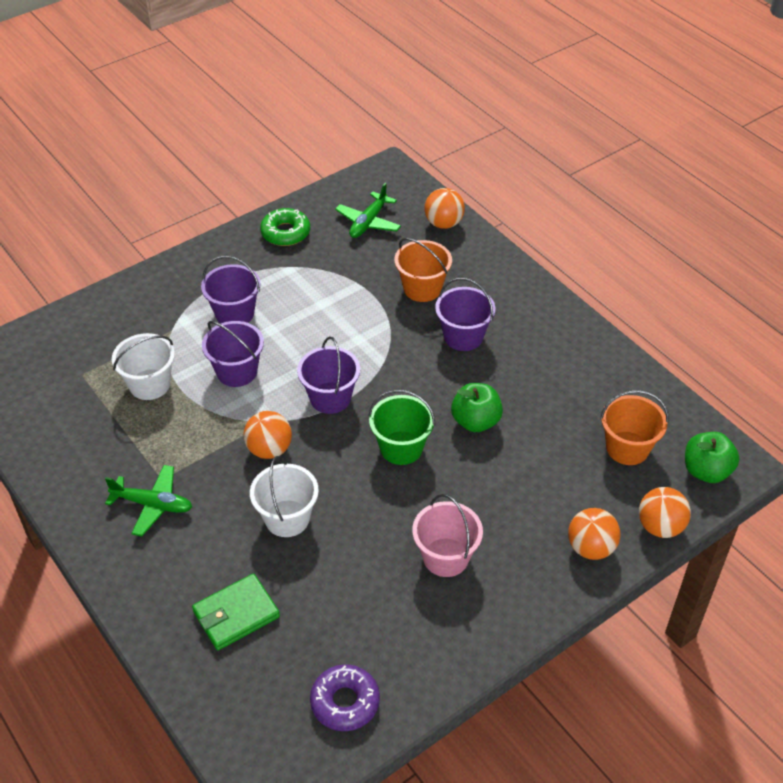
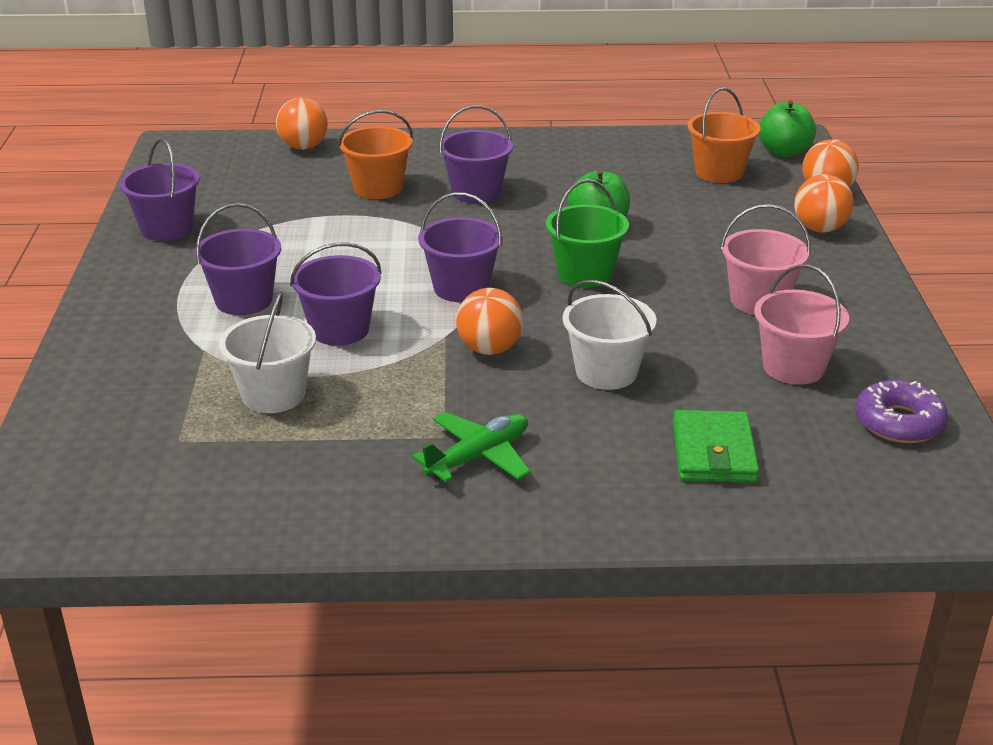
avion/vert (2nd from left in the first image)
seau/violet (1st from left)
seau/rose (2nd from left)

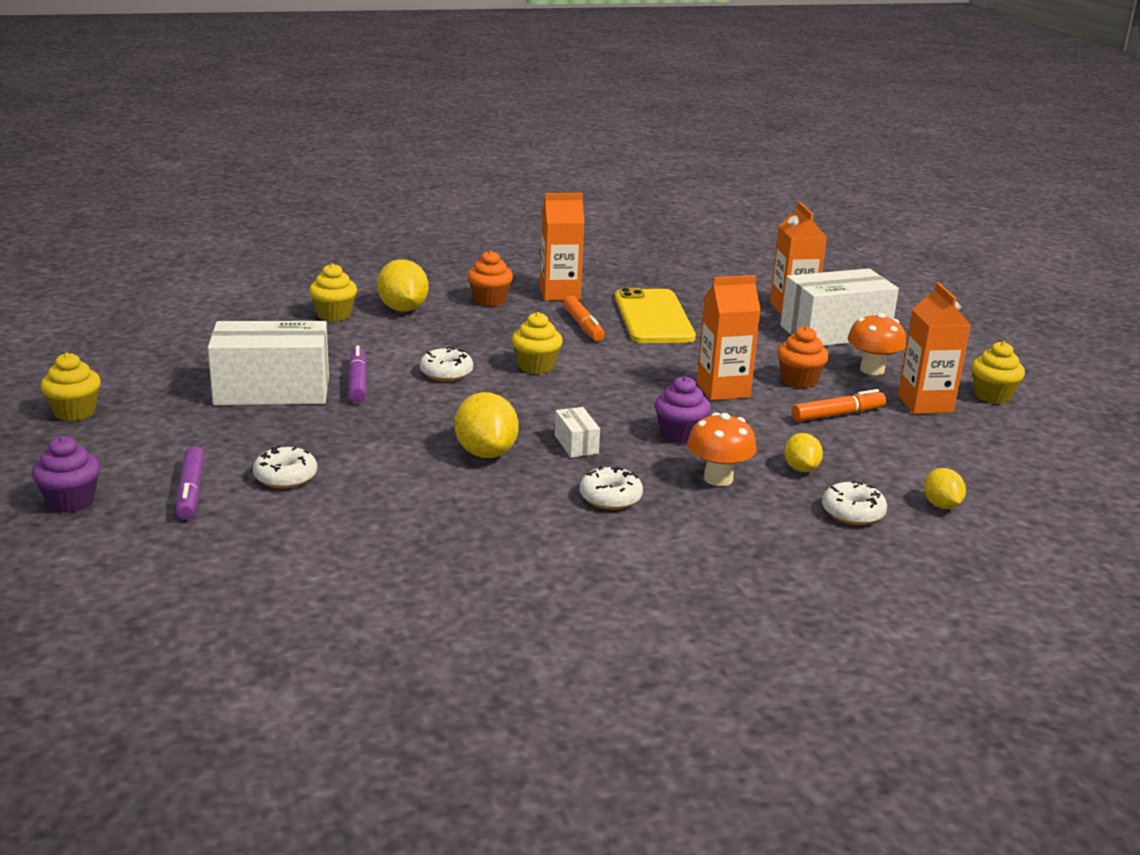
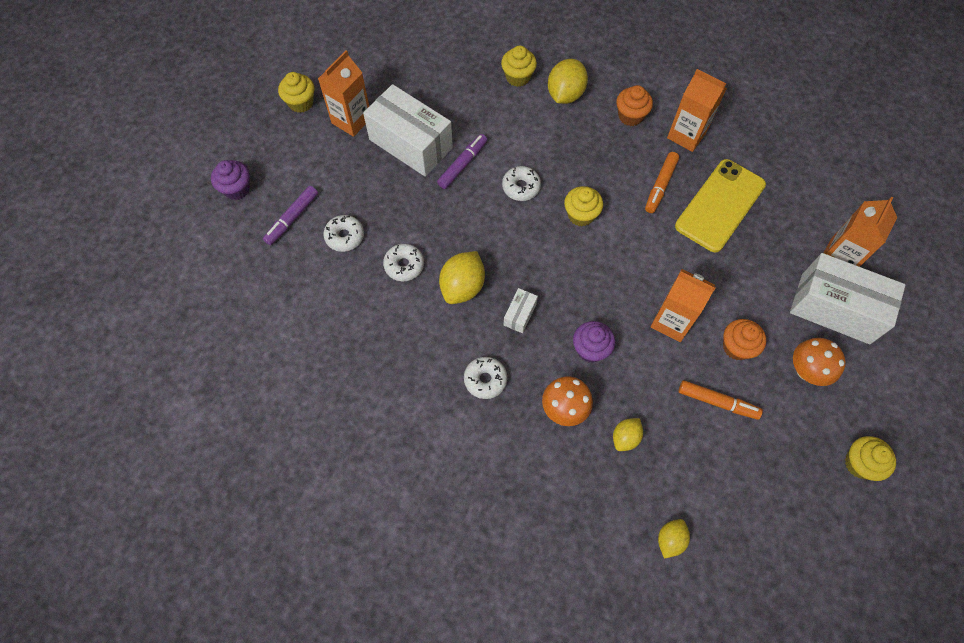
brique de lait/orange (1st from left)
beignet/blanc (2nd from left)

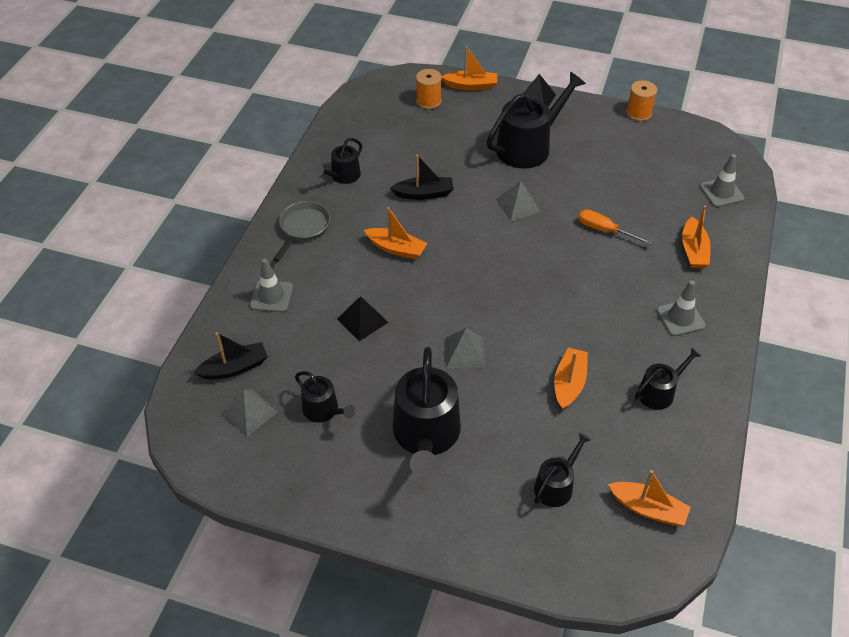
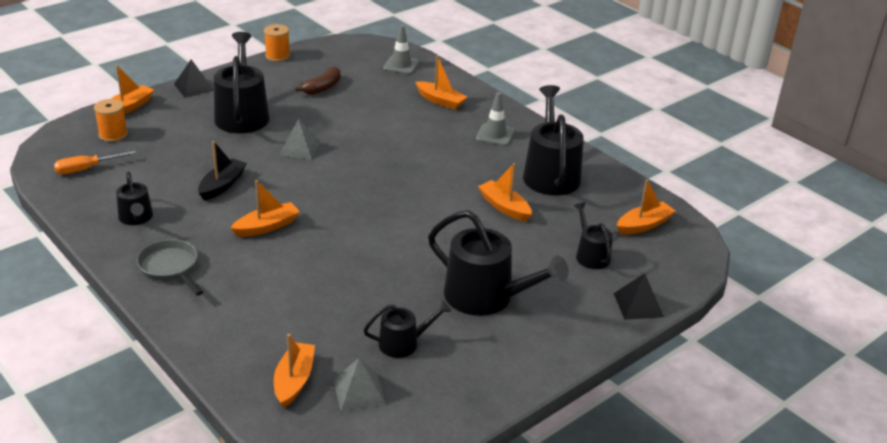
tournevis/orange
cône de chantier/gris (1st from left in the first image)
pyramide/noir (2nd from left)
pyramide/gris (2nd from left in the first image)
bateau/orange (3rd from left)
arrosoir/noir (5th from left)
banane/marron

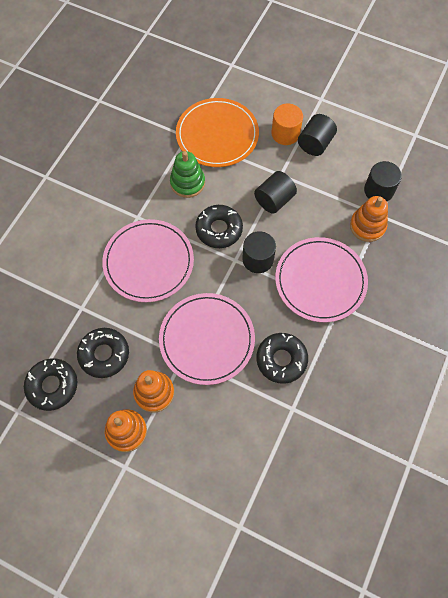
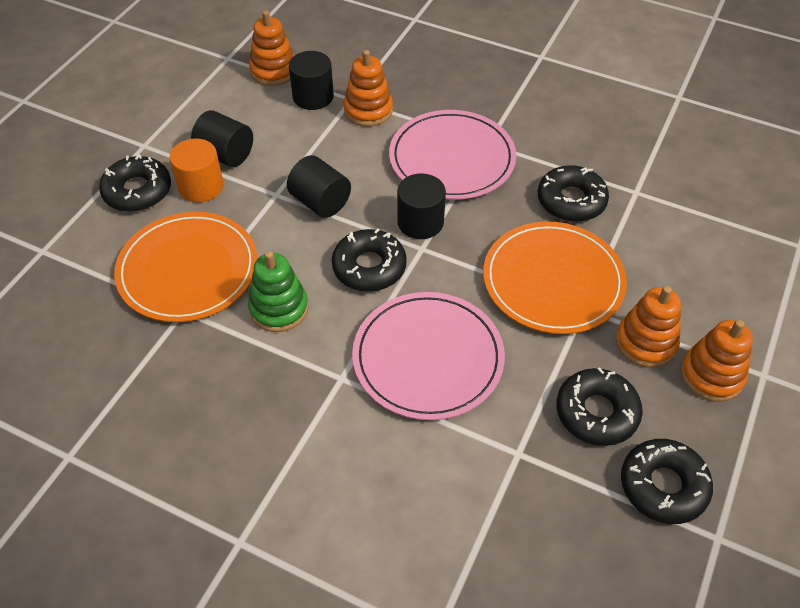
assiette/orange (2nd from left)
jouet à empiler/orange (1st from left)
beignet/noir (1st from left)

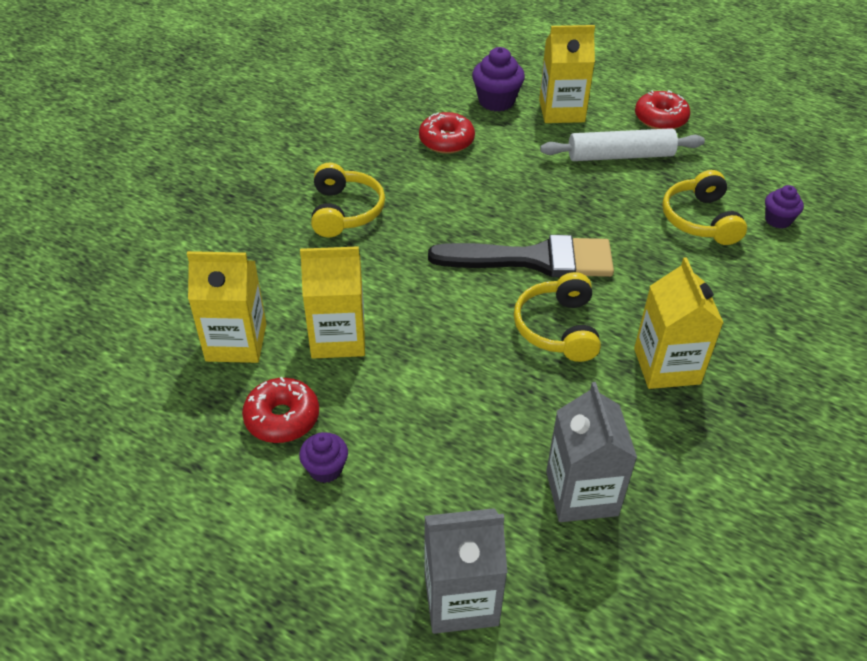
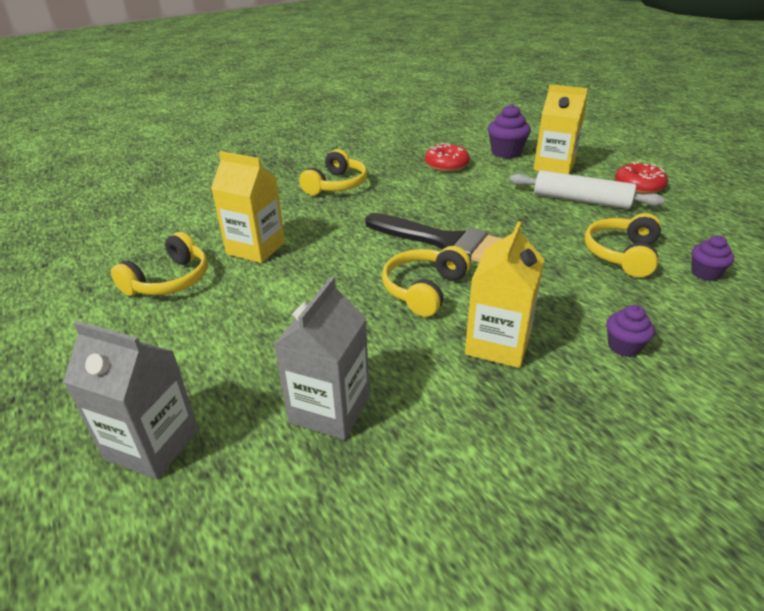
brique de lait/jaune (1st from left in the first image)
casque audio/jaune (1st from left)
muffin/violet (2nd from left)

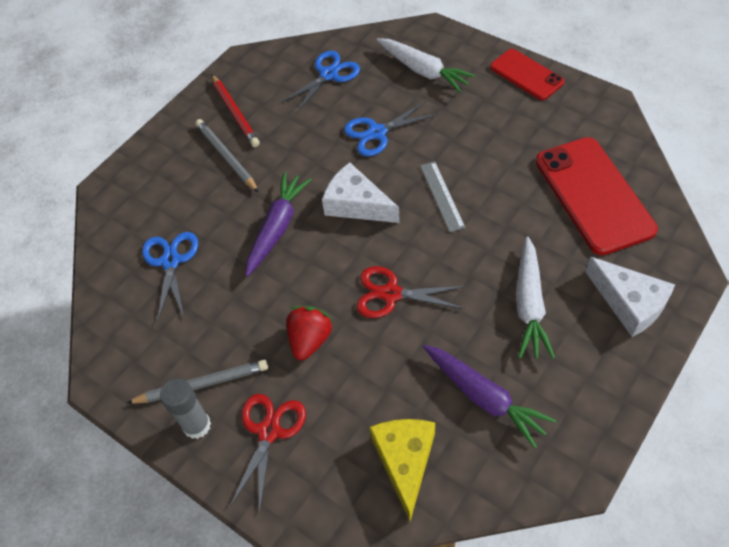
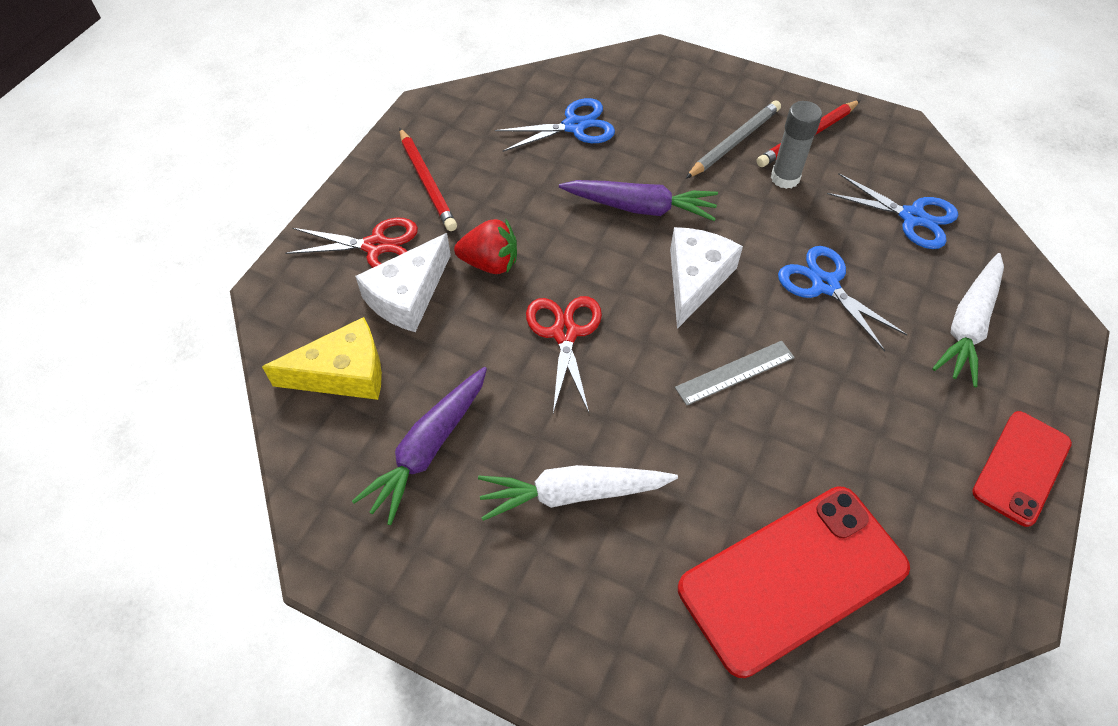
fromage/blanc (1st from left)
crayon/rouge (1st from left)
bâton de colle/gris

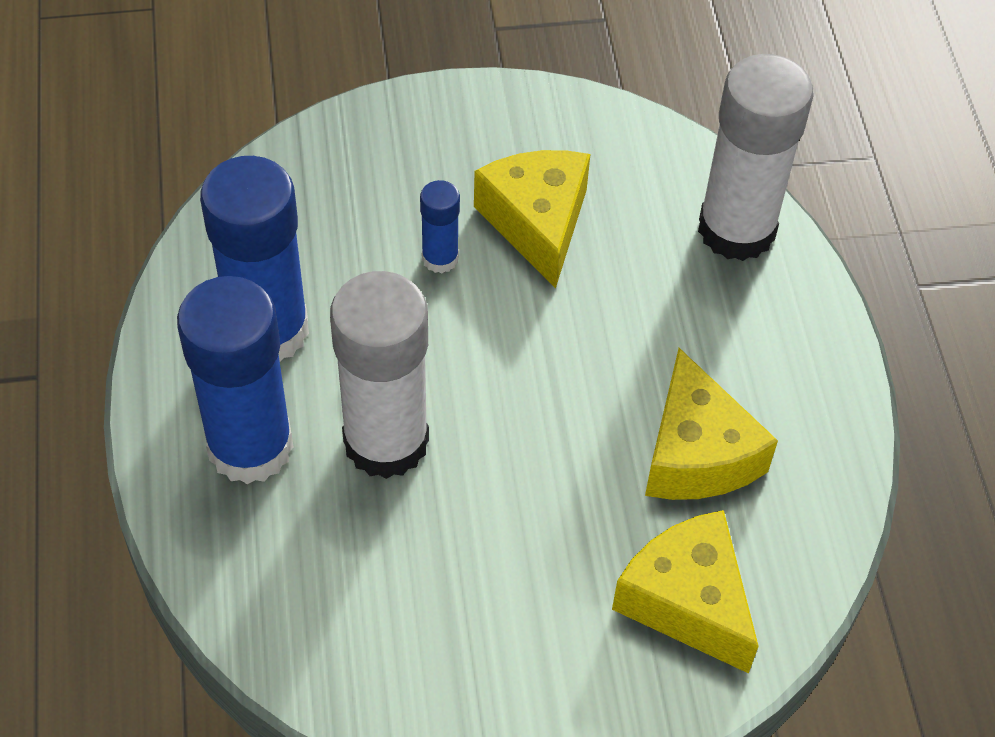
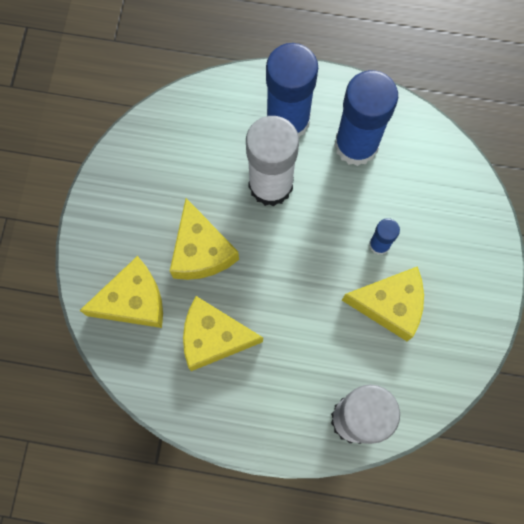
fromage/jaune (2nd from left)

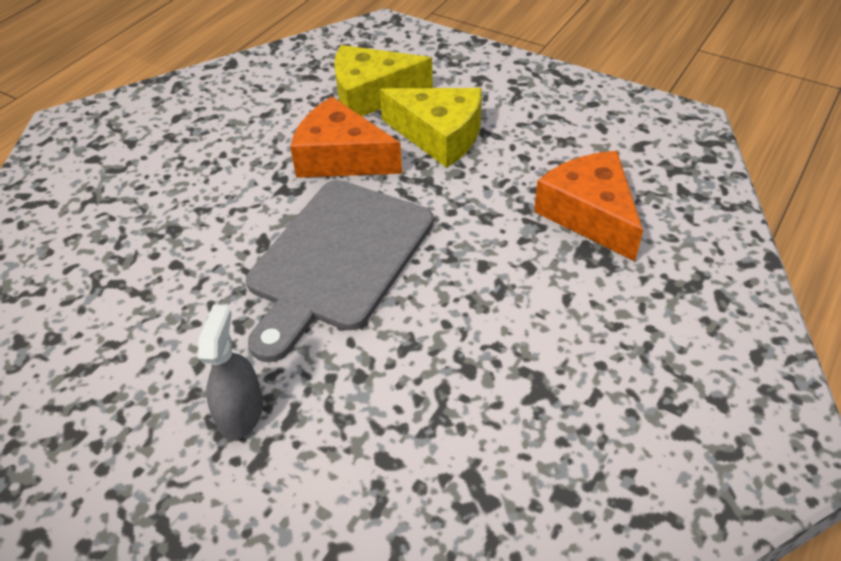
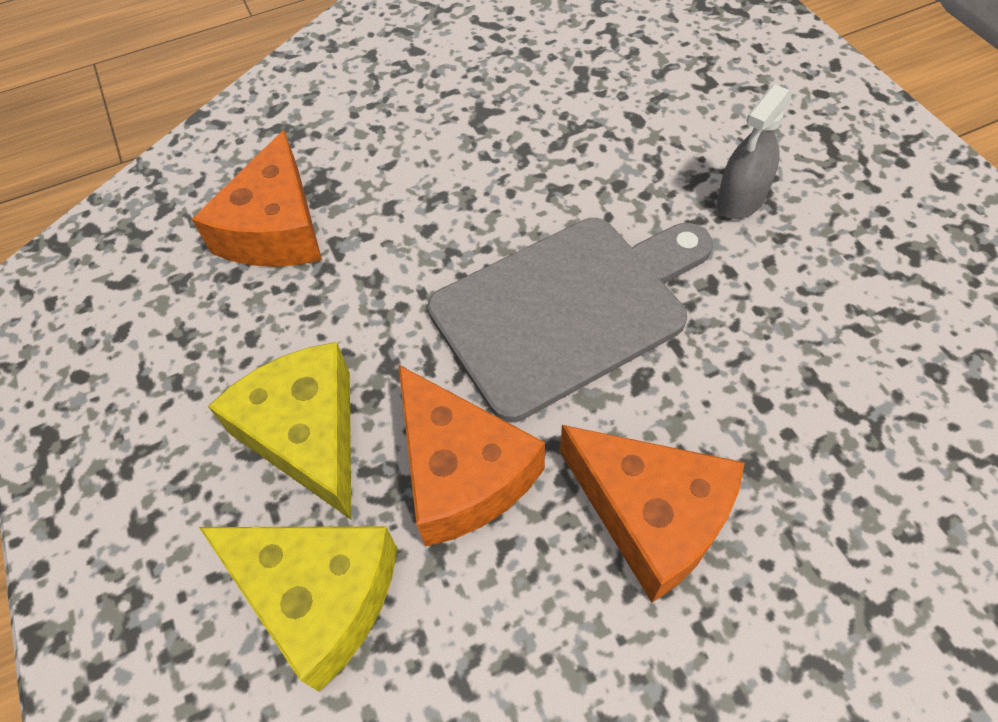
fromage/orange (3rd from left)

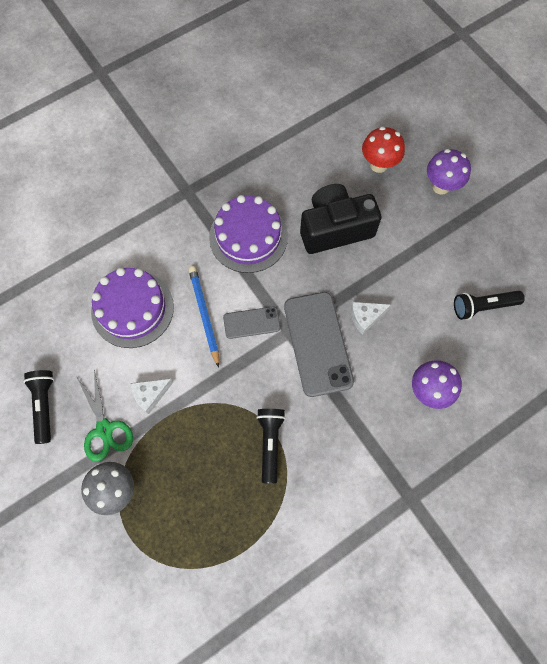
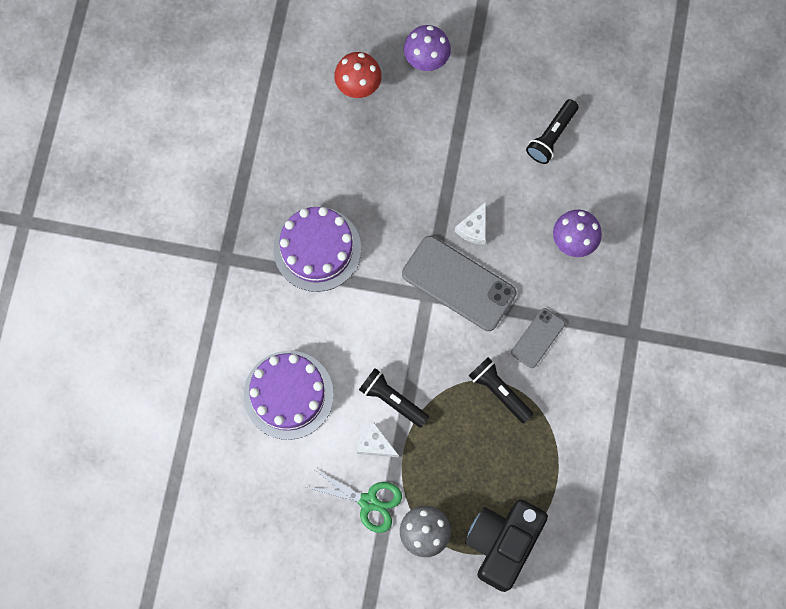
appareil photo/noir
crayon/bleu
téléphone/gris (2nd from left)
lampe de poche/noir (1st from left)
fromage/blanc (1st from left)

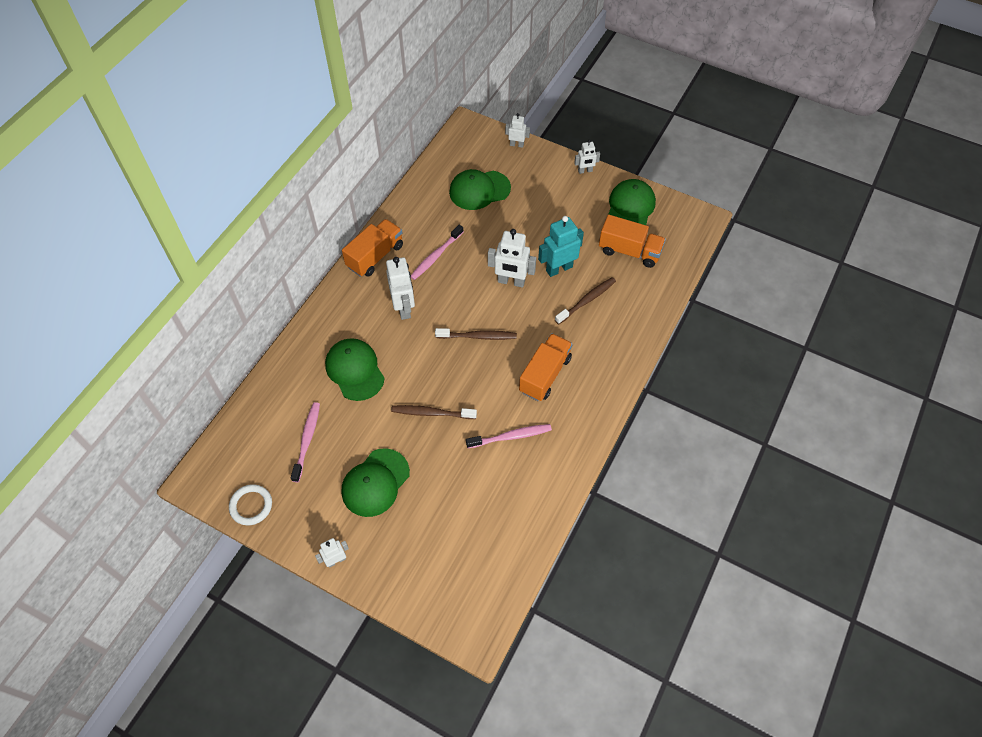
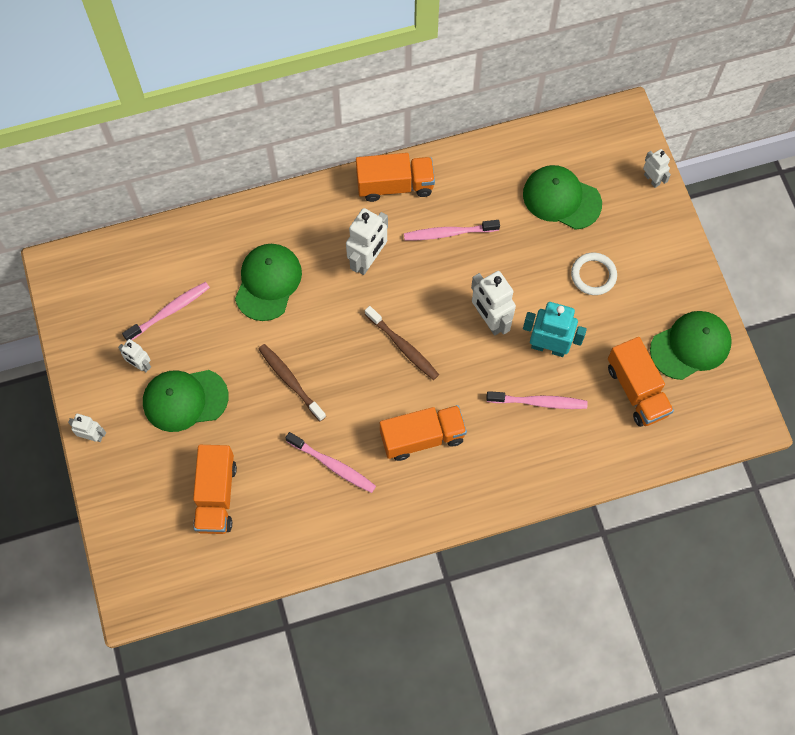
robot/blanc (2nd from left)
brosse à dents/rose (4th from left)
anneau/blanc
camion/orange (1st from left)

